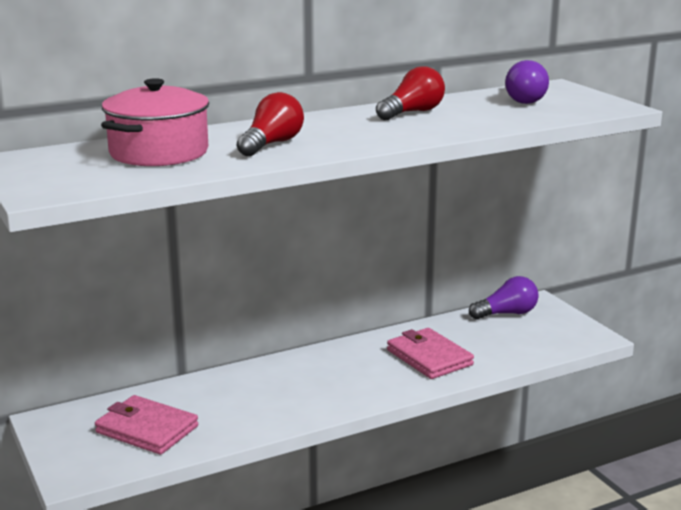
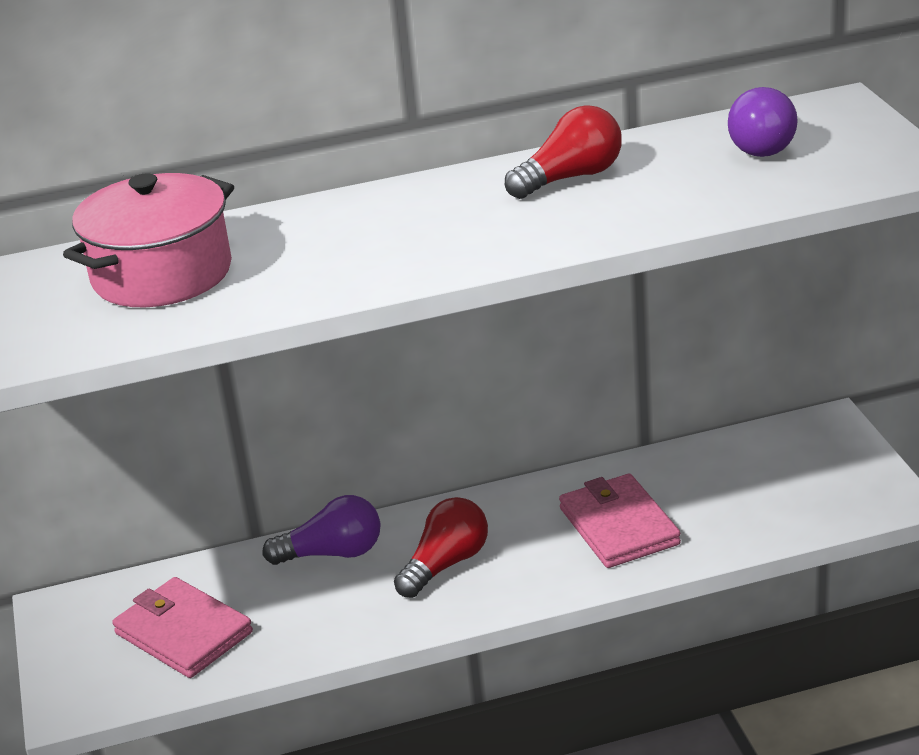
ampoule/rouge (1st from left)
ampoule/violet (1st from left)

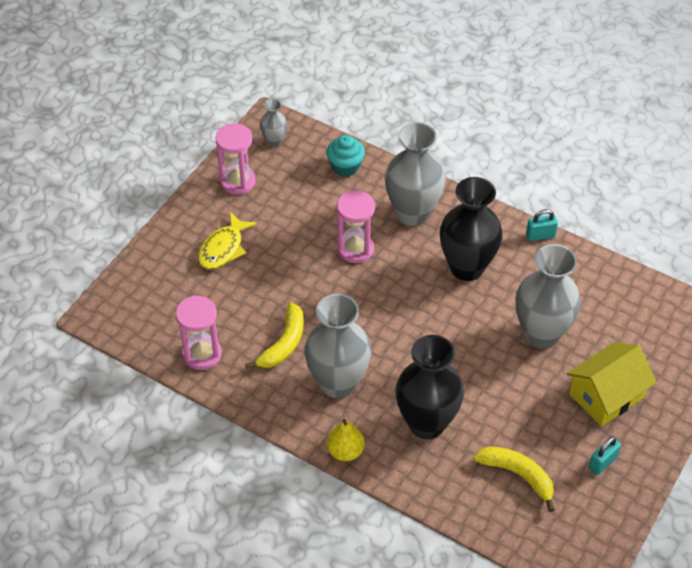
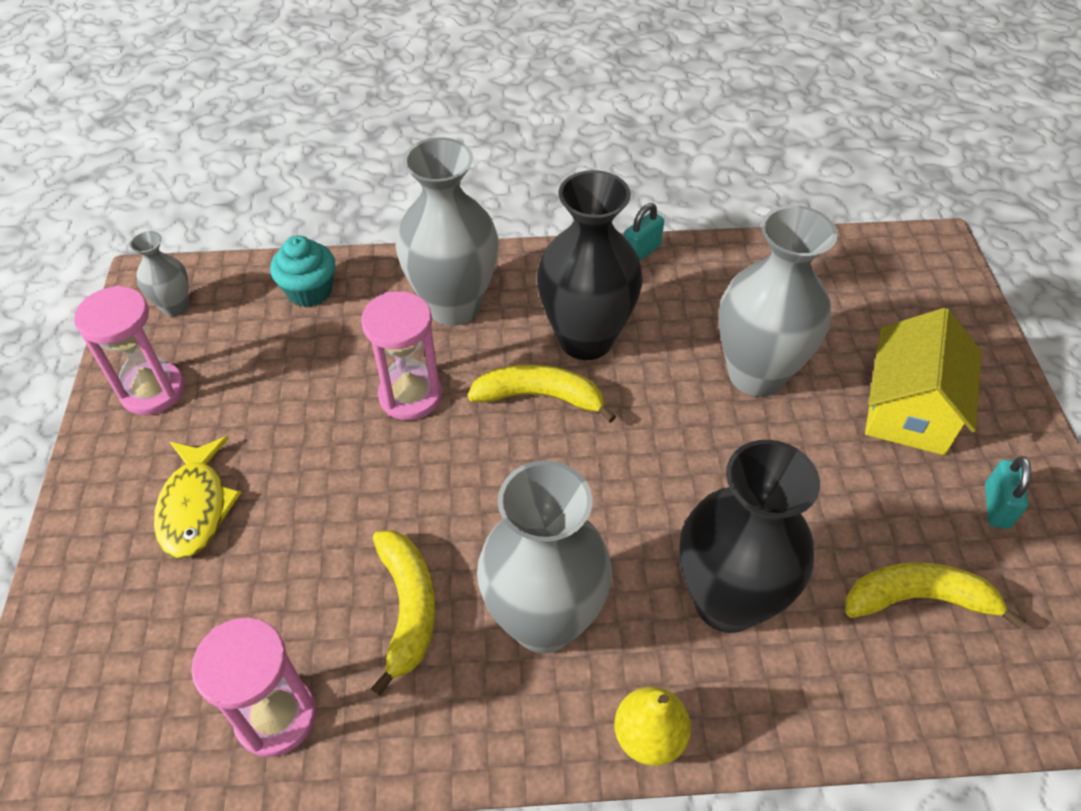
banane/jaune (2nd from left)

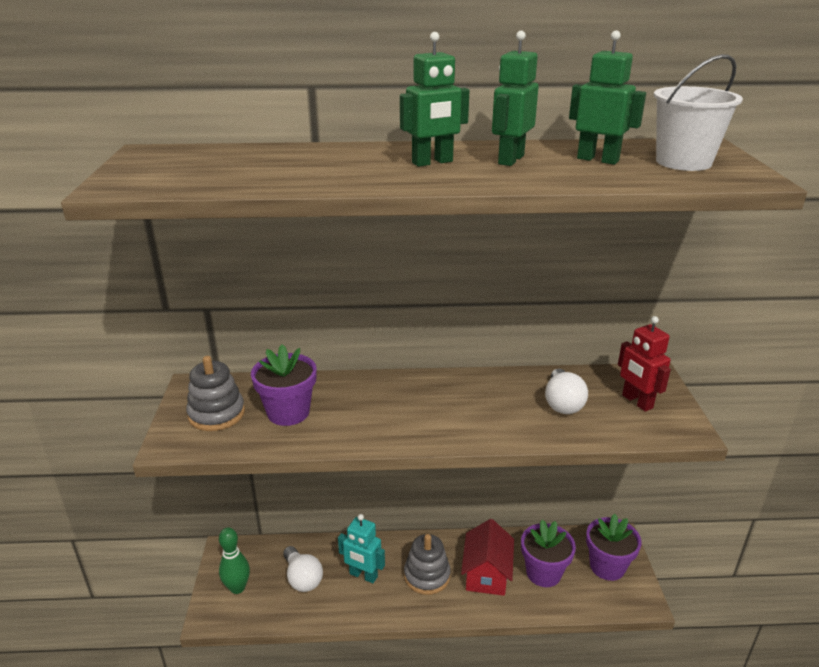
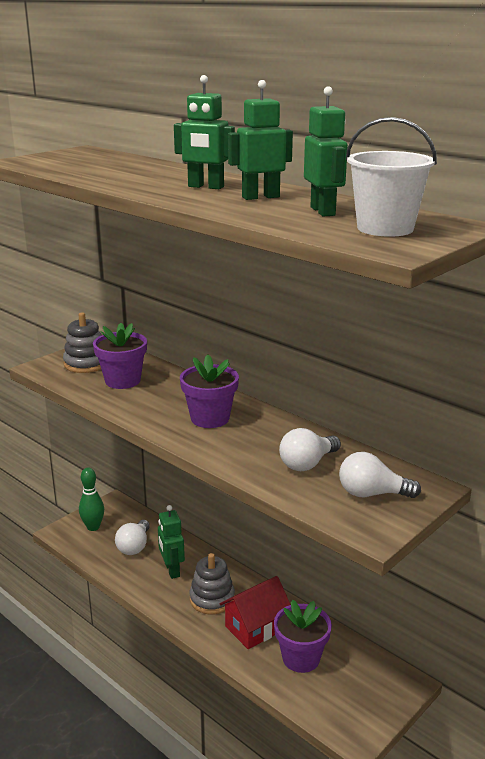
ampoule/blanc (3rd from left)
robot/vert (1st from left)
pot de fleurs/violet (2nd from left)

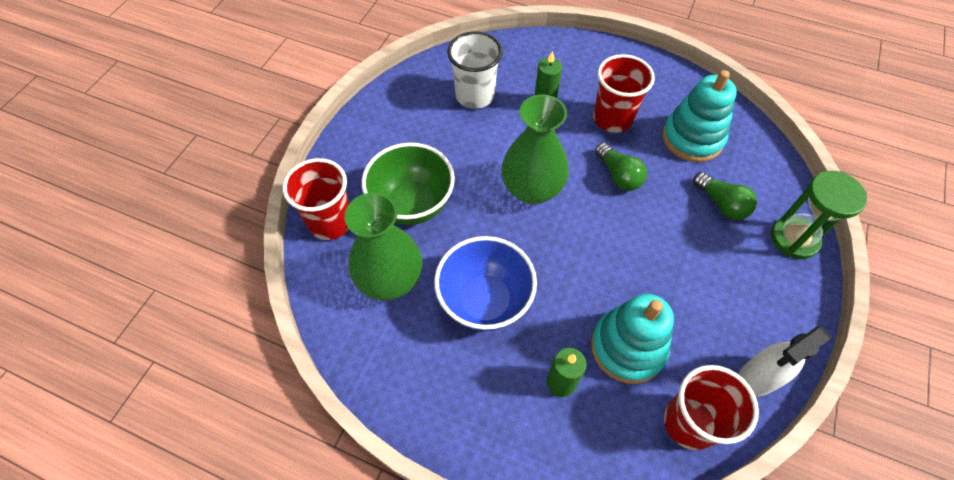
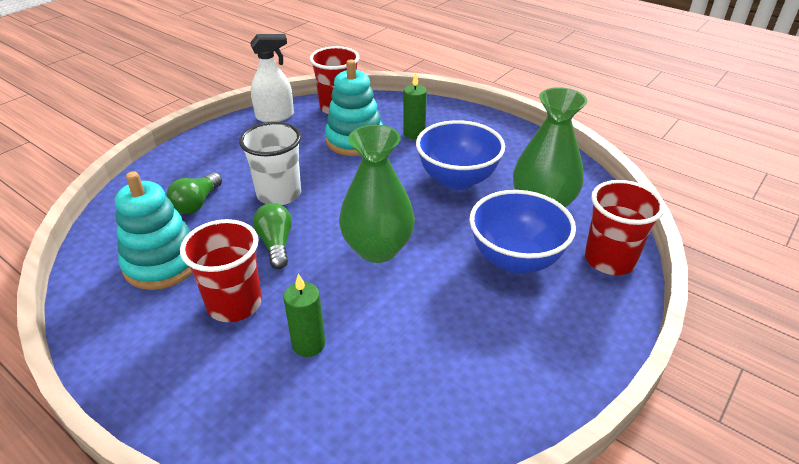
gobelet/blanc
bol/bleu (2nd from left)
sablier/vert
ampoule/vert (1st from left)

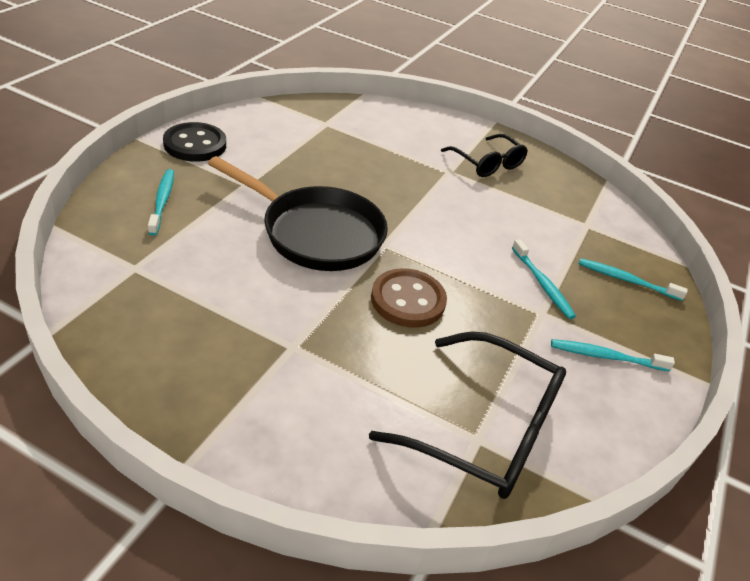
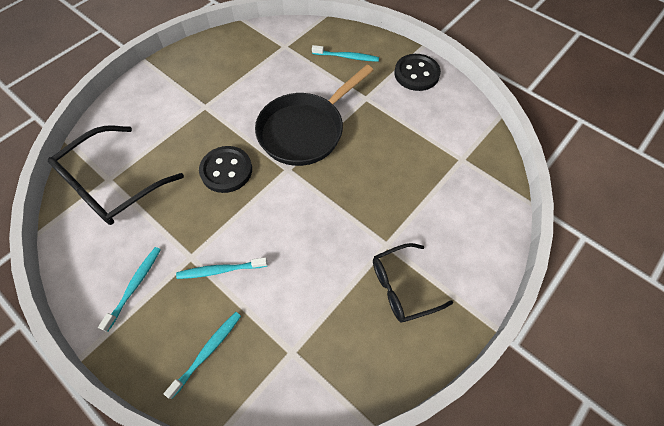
bouton/noir (1st from left)

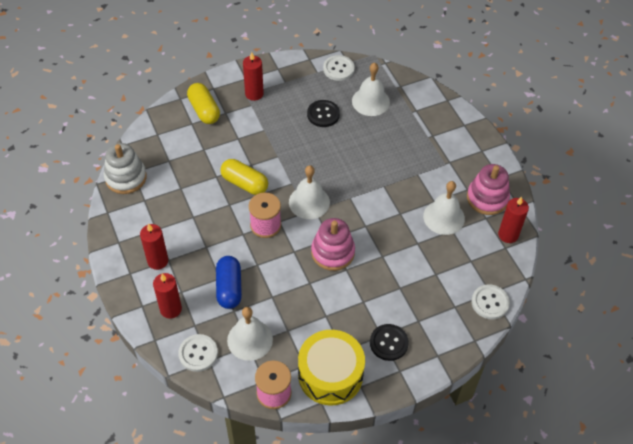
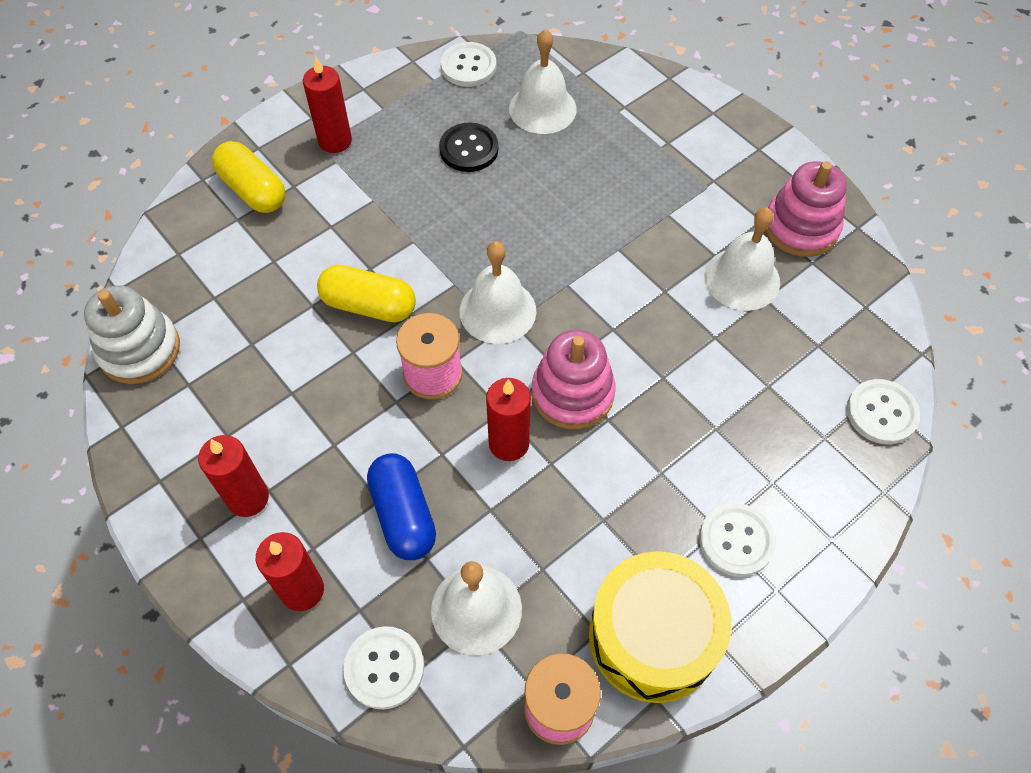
bougie/rouge (4th from left)
bouton/blanc (3rd from left)

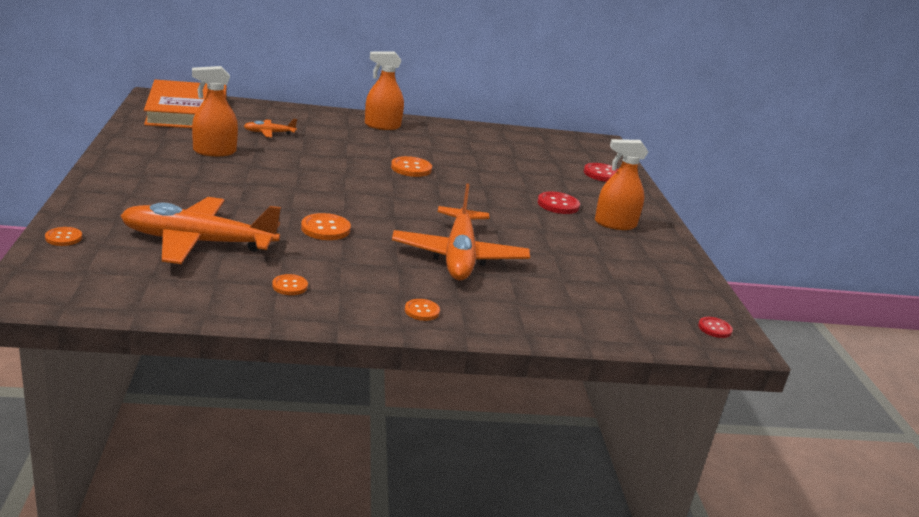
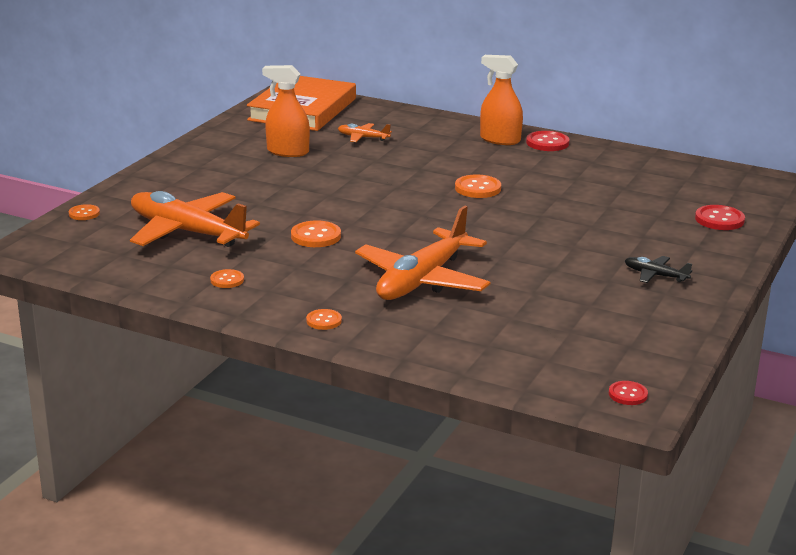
avion/noir
bouton/rouge (1st from left)

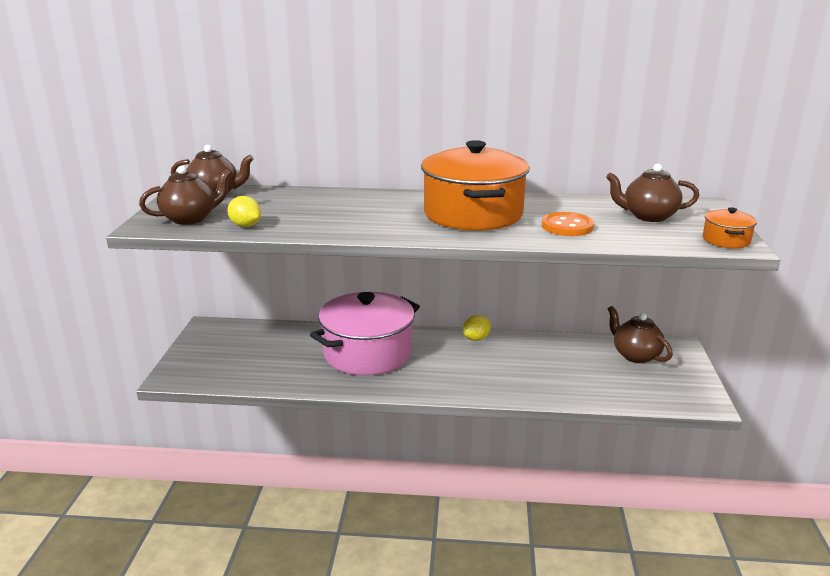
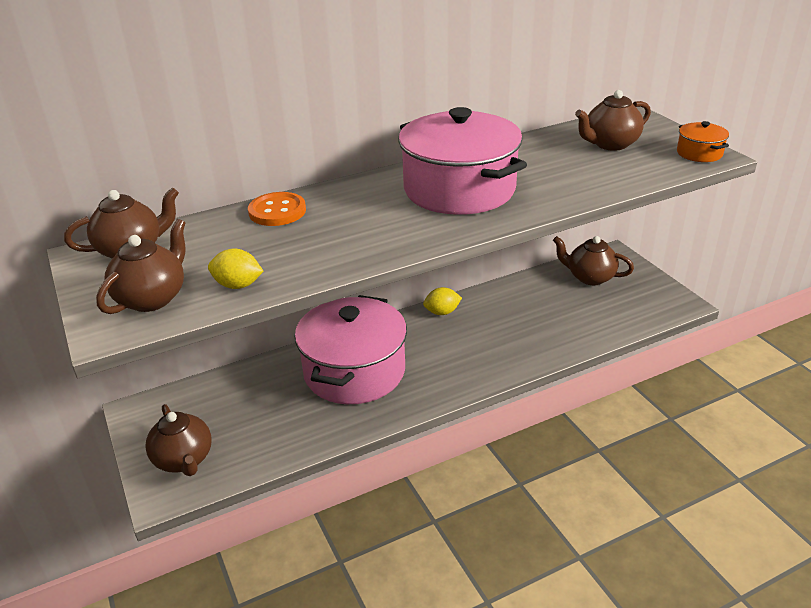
marmite/rose (2nd from left)
bouton/orange
citron/jaune (2nd from left)
théière/marron (3rd from left)

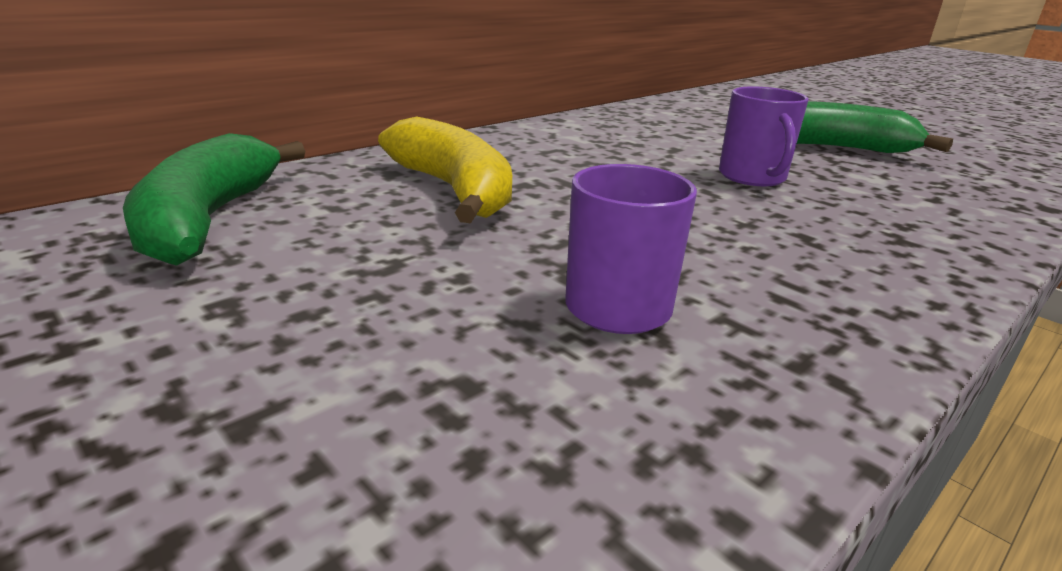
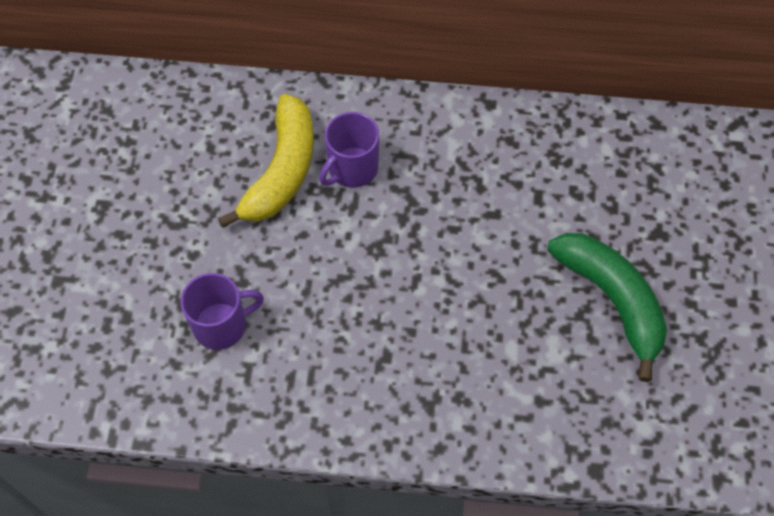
tasse/violet (2nd from left)
banane/vert (1st from left in the first image)

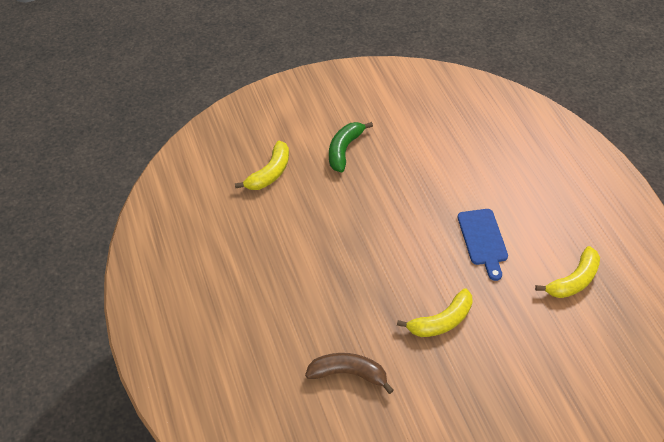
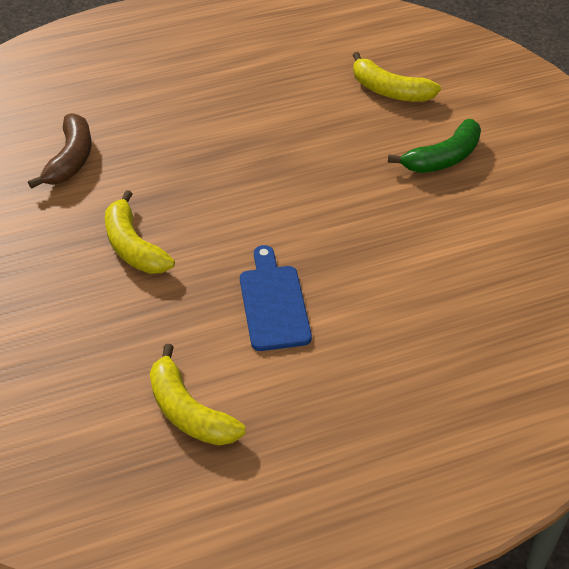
banane/vert
planche à découper/bleu

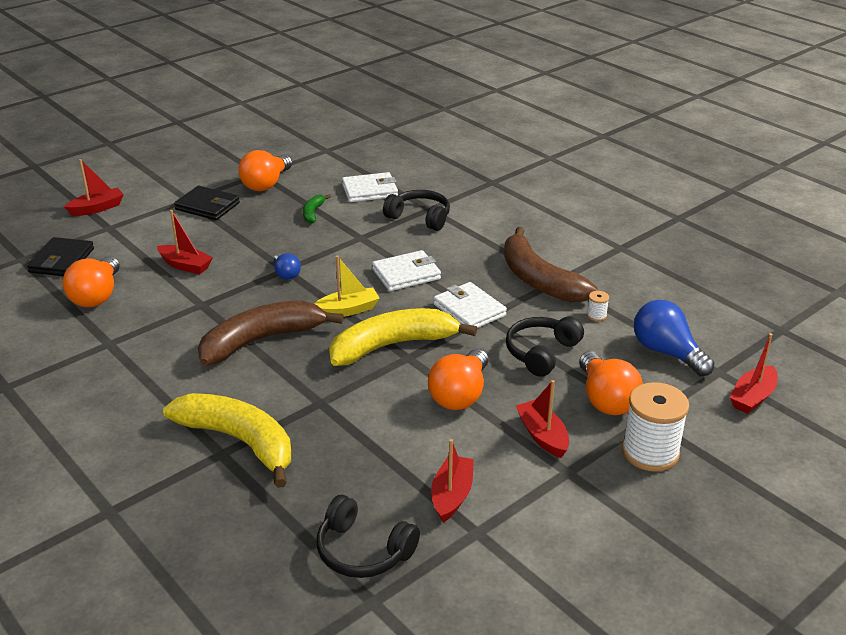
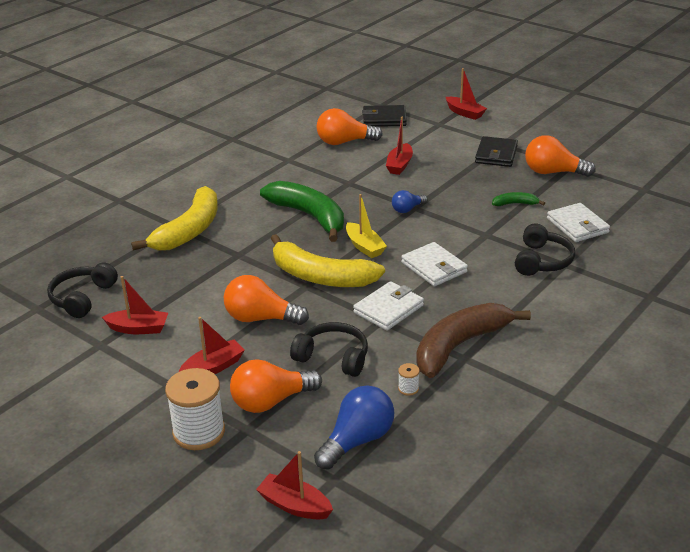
banane/vert (1st from left)
banane/jaune (2nd from left)

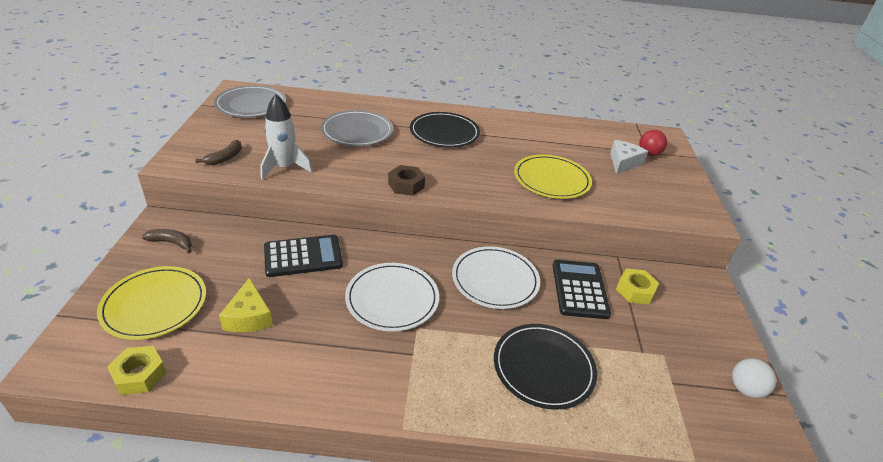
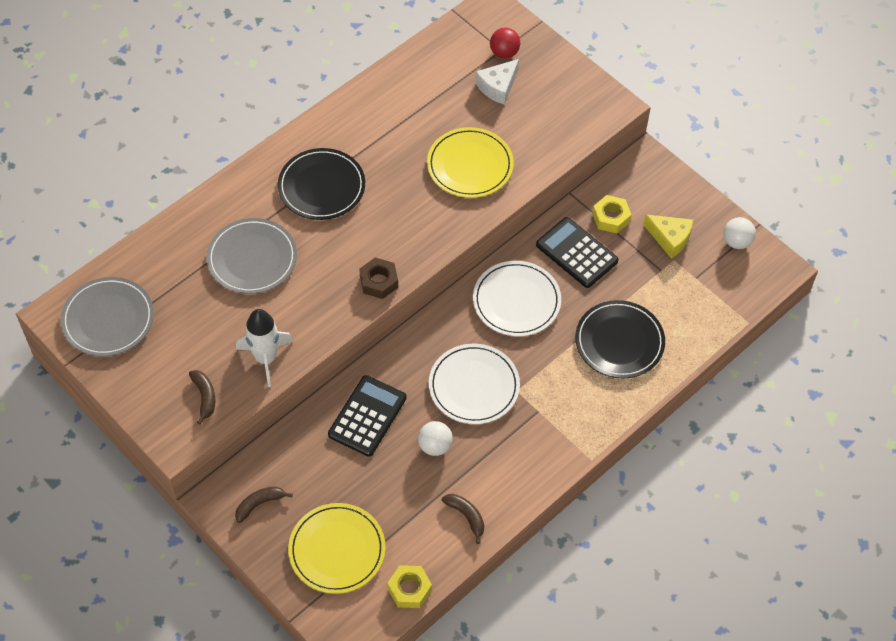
fromage/blanc
fromage/jaune
balle/blanc (1st from left)
banane/marron (3rd from left)

